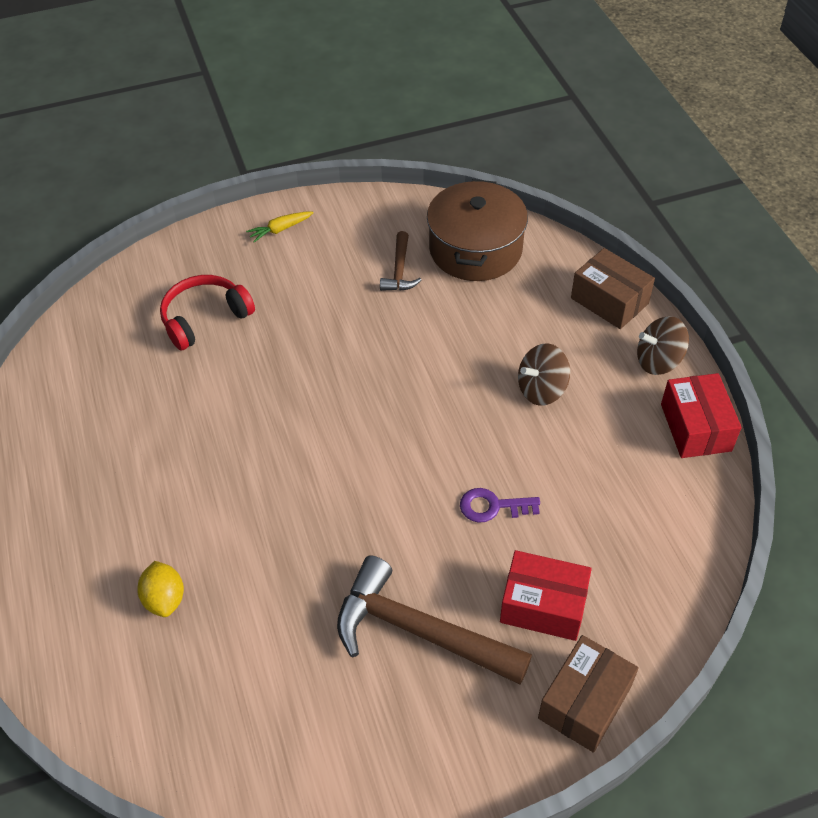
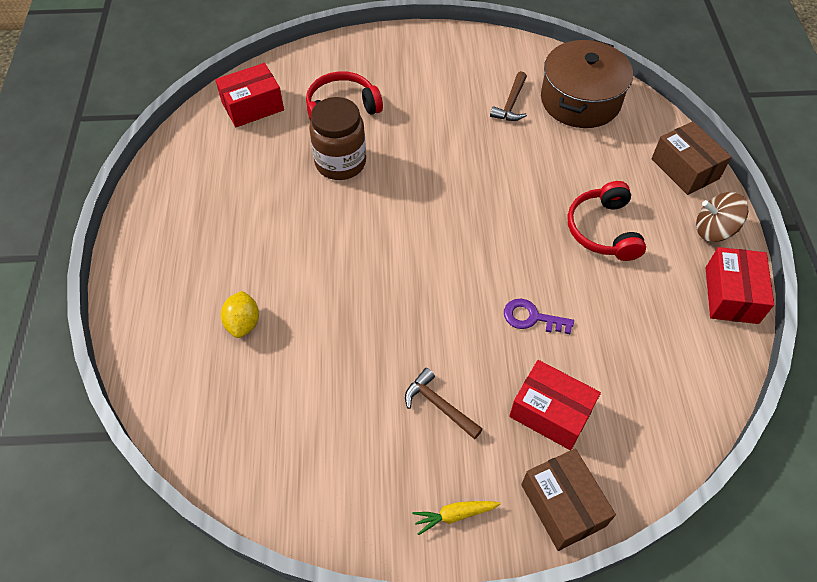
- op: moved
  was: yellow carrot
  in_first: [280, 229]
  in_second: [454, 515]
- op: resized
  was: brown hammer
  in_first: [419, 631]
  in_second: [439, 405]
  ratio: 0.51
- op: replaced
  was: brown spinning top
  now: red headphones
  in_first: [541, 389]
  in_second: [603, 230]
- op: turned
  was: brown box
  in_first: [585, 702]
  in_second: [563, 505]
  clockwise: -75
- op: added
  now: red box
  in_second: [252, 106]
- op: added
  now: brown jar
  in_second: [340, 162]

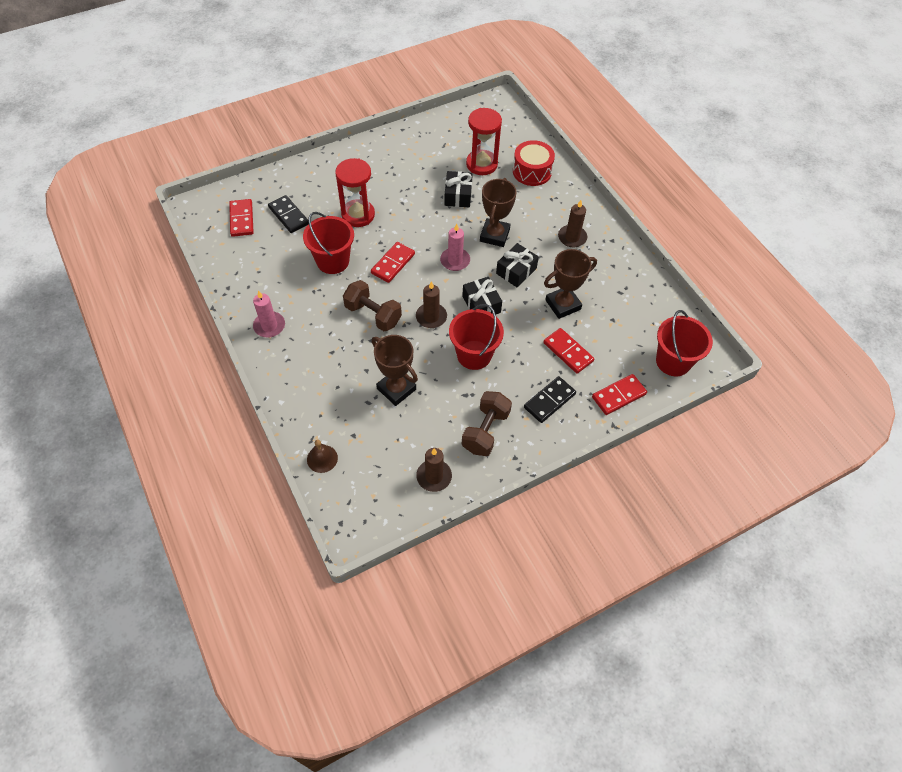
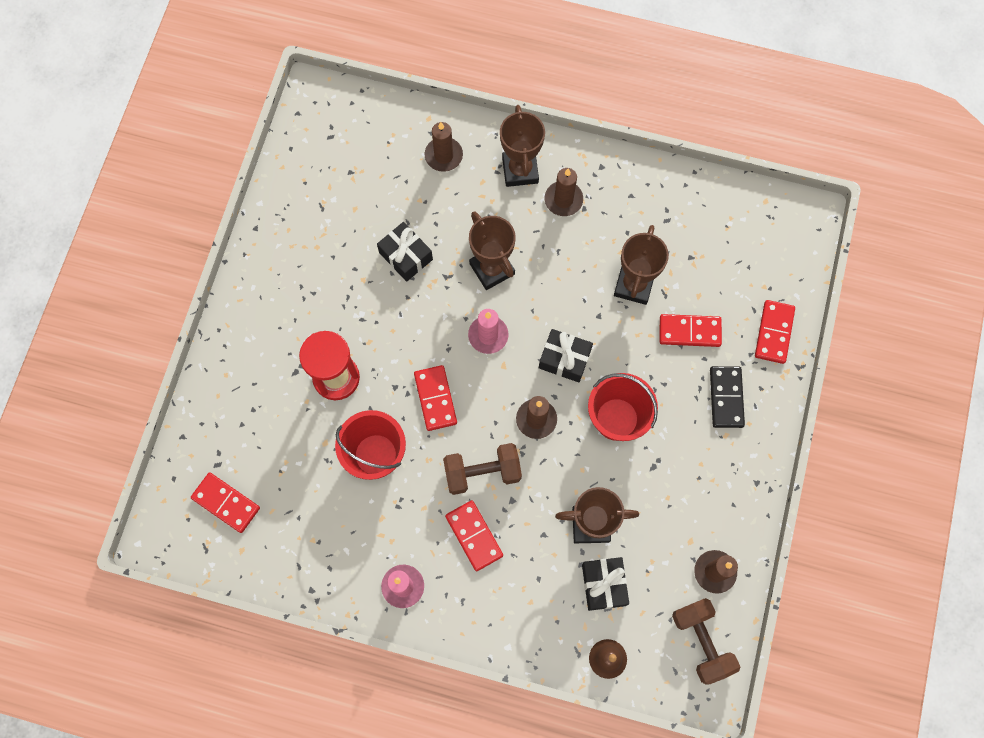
- op: removed
  was: black domino
  in_first: [288, 216]
- op: moved
  was: brown dumbbell
  in_first: [485, 431]
  in_second: [701, 641]
- op: removed
  was: red hourglass
  in_first: [481, 164]
- op: moved
  was: black gift
  in_first: [516, 271]
  in_second: [603, 585]
- op: replaced
  was: red drum
  now: brown candle
  in_first: [532, 171]
  in_second: [443, 155]
- op: removed
  was: red bucket
  in_first: [673, 361]
- op: added
  now: red domino
  in_second: [474, 536]
- op: added
  now: brown trophy
  in_second: [520, 170]

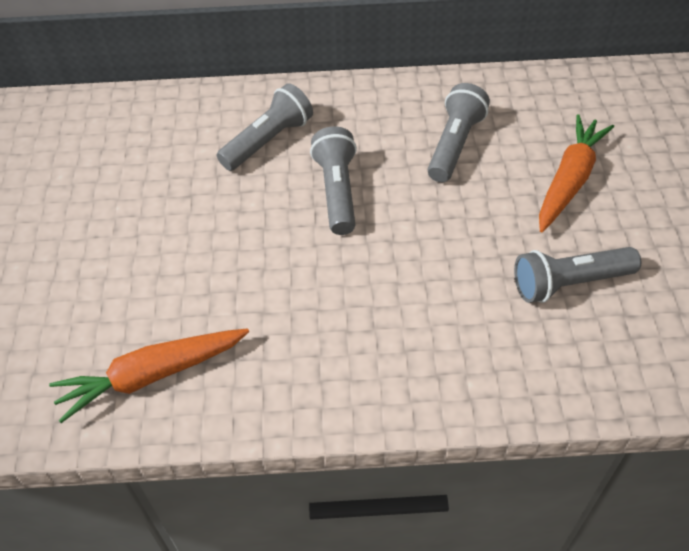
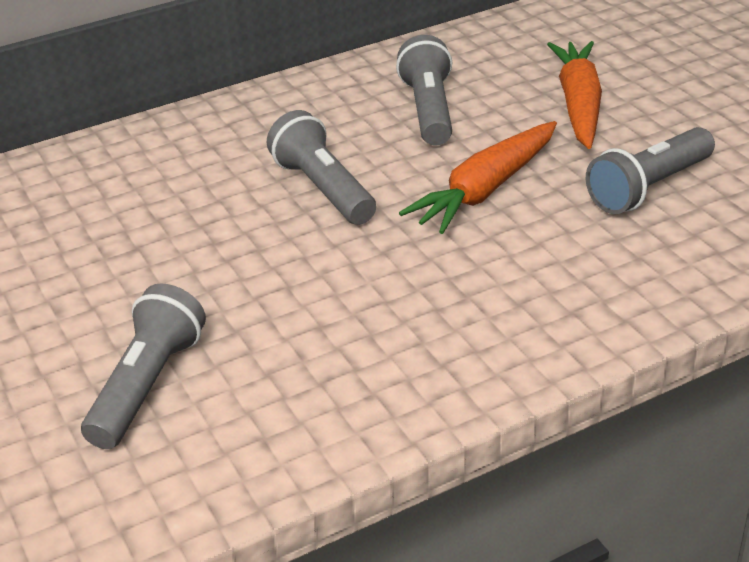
- op: moved
  was: orange carrot
  in_first: [151, 376]
  in_second: [485, 190]
- op: moved
  was: grey flashlight
  in_first: [268, 141]
  in_second: [147, 385]

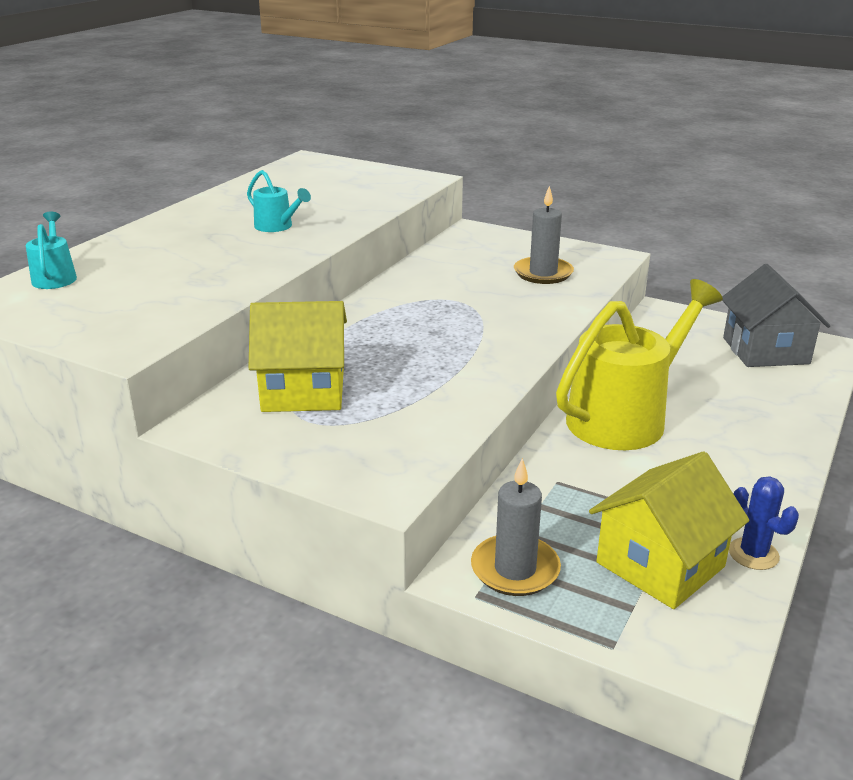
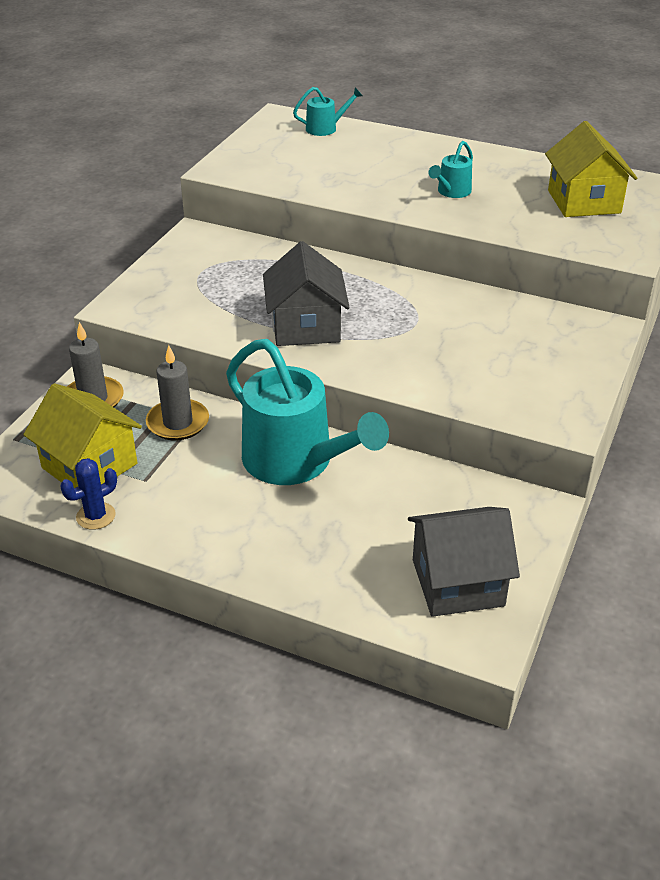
- op: moved
  was: yellow house
  in_first: [303, 390]
  in_second: [584, 202]
- op: moved
  was: grey candle
  in_first: [543, 273]
  in_second: [178, 423]
- op: recoloured
  was: yellow watering can
  now: turquoise watering can
  in_first: [625, 417]
  in_second: [297, 462]
- op: added
  now: grey house
  in_second: [305, 326]

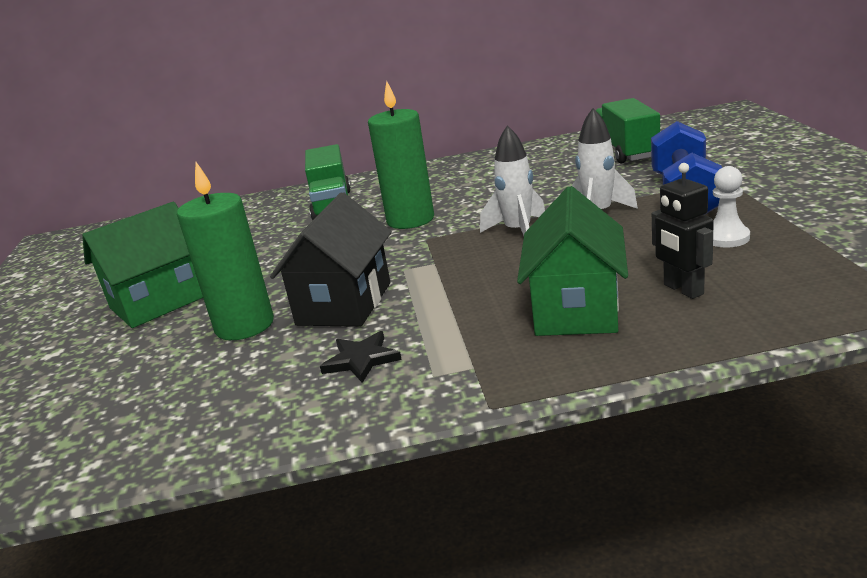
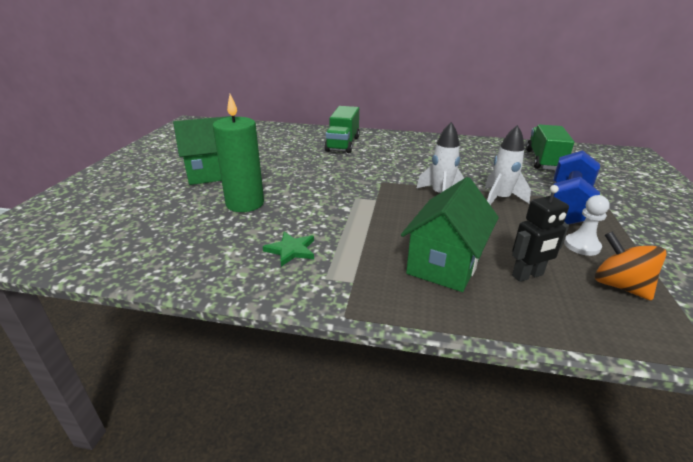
- op: removed
  was: black house
  in_first: [344, 304]
- op: recoloured
  was: black star
  now: green star
  in_first: [361, 359]
  in_second: [291, 250]
- op: removed
  was: green candle
  in_first: [410, 220]
- op: turned
  was: black robot
  in_first: [682, 290]
  in_second: [528, 275]
  clockwise: -105
- op: added
  now: orange spinning top
  in_second: [619, 286]

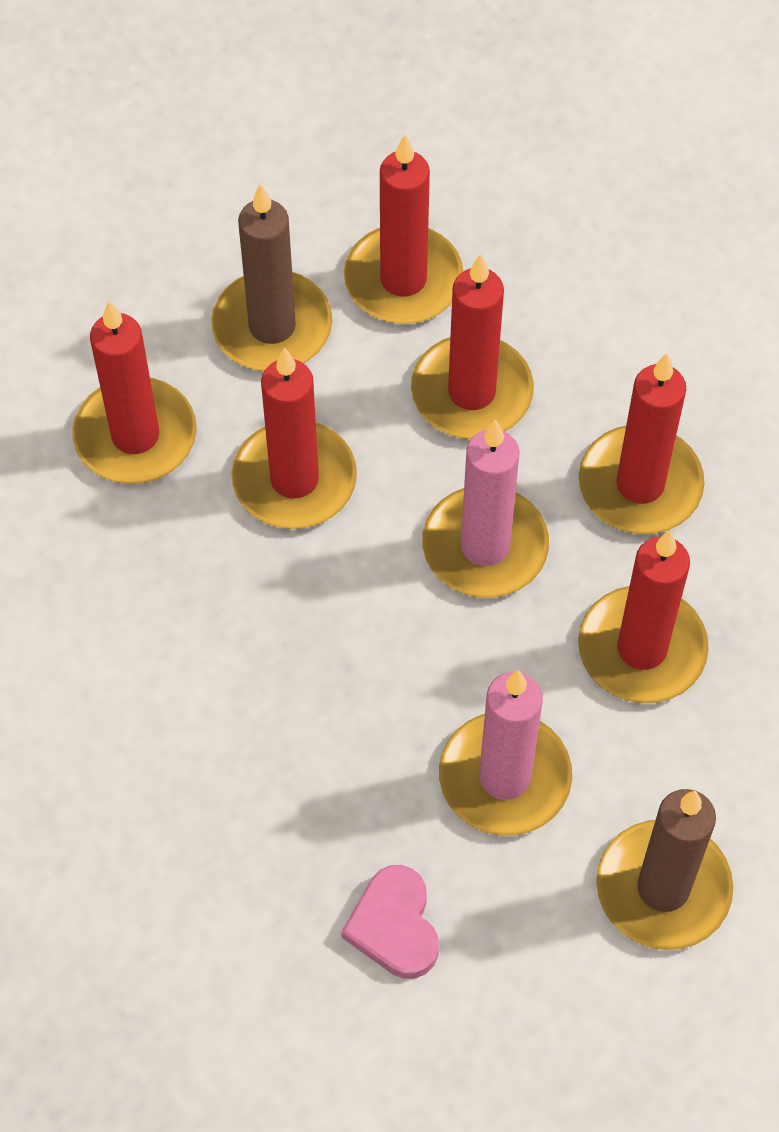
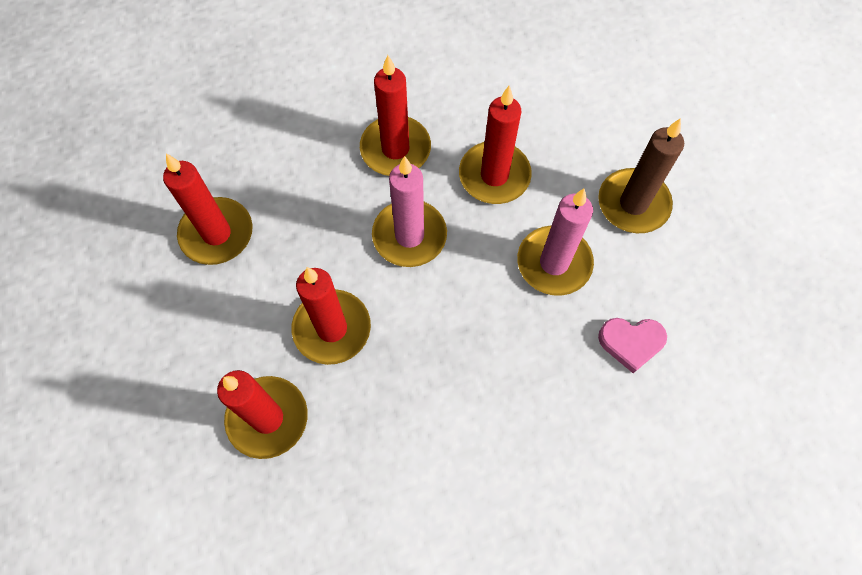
- op: removed
  was: brown candle
  in_first: [272, 326]
- op: removed
  was: red candle
  in_first: [471, 392]

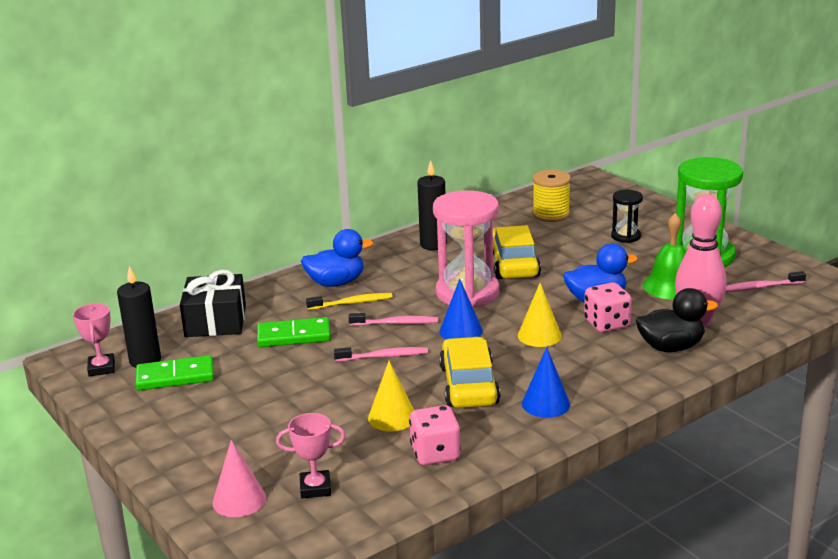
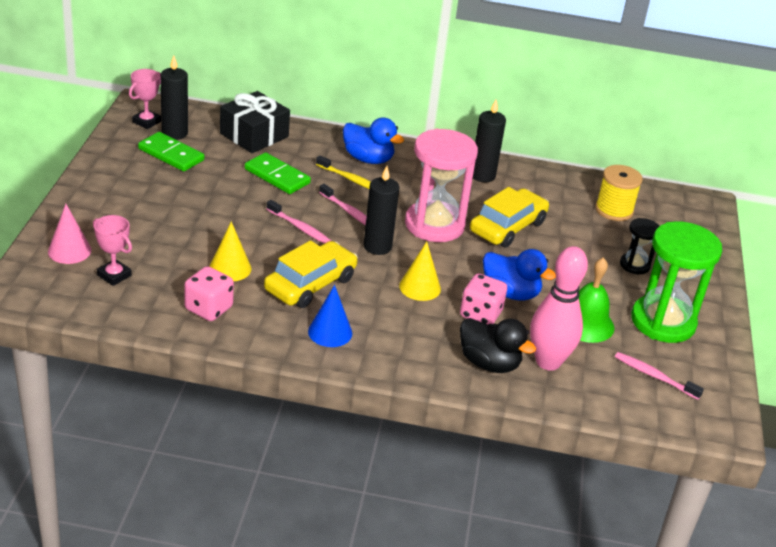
- op: replaced
  was: blue cone
  now: black candle
  in_first: [461, 331]
  in_second: [377, 246]

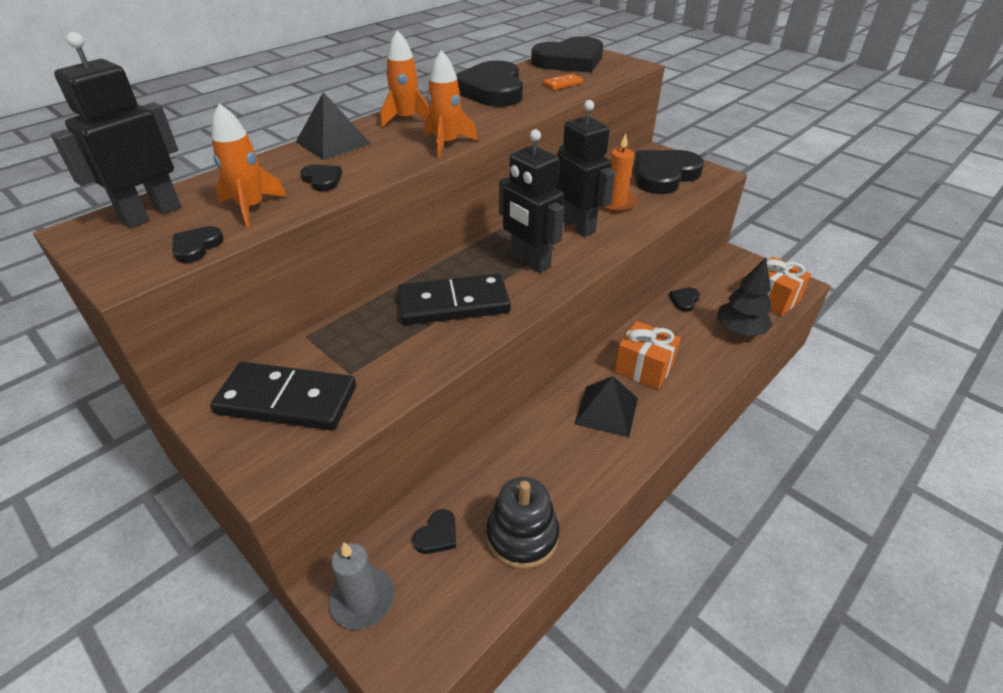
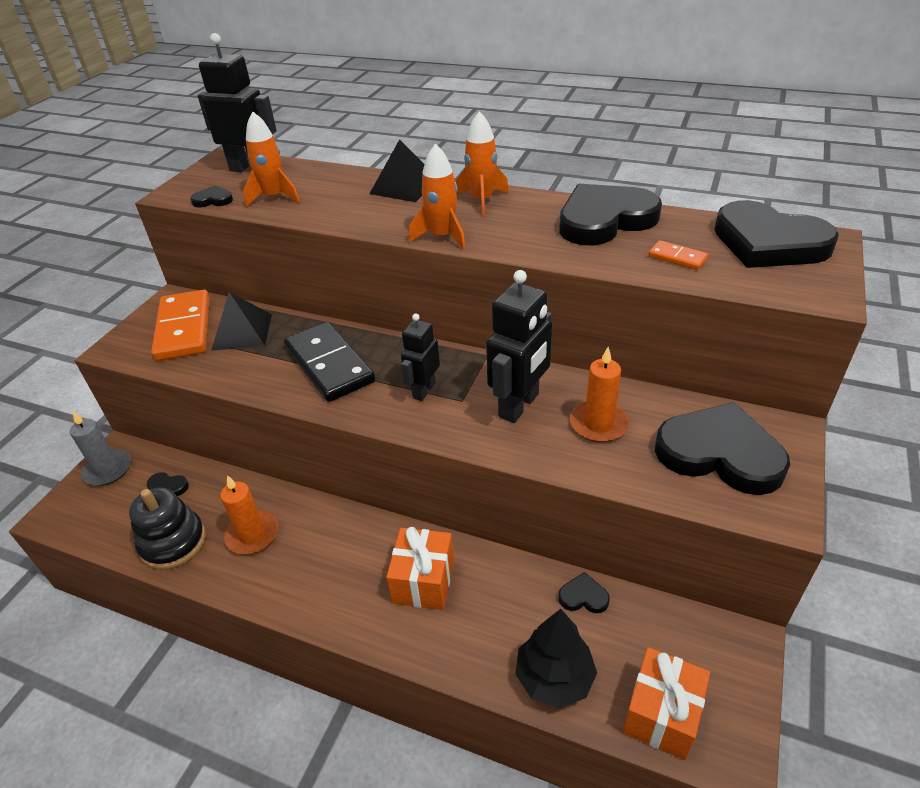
- op: recoloured
  was: black domino
  now: orange domino
  in_first: [287, 400]
  in_second: [183, 328]
- op: removed
  was: black heart
  in_first: [322, 180]
- op: resized
  was: black robot
  in_first: [529, 261]
  in_second: [423, 390]
  ratio: 0.62
- op: moved
  was: black pyramid
  in_first: [606, 411]
  in_second: [242, 332]
- op: added
  now: orange candle
  in_second: [252, 535]

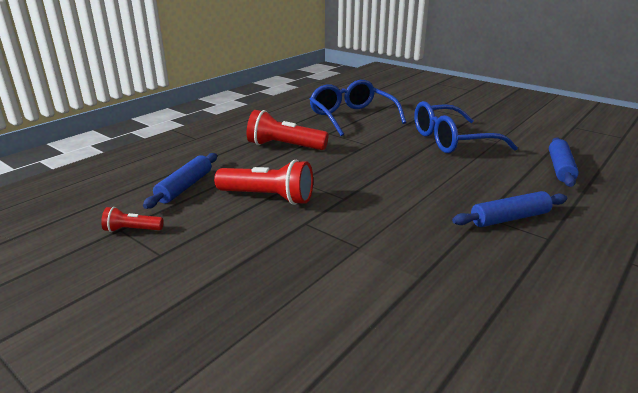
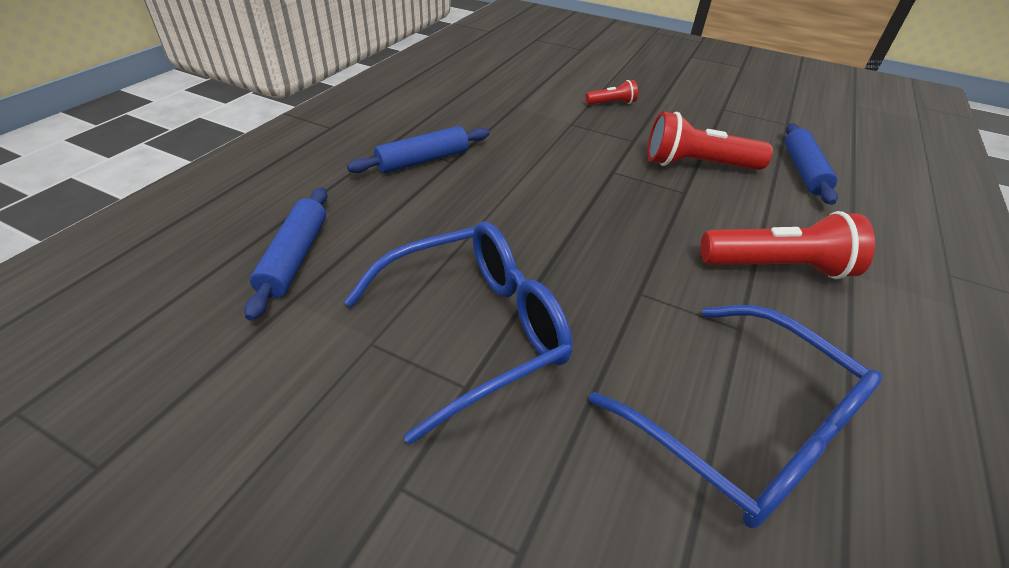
- op: moved
  was: red flashlight
  in_first: [132, 230]
  in_second: [611, 103]

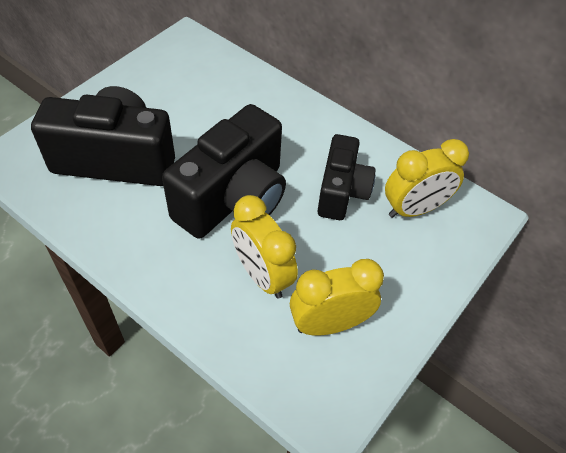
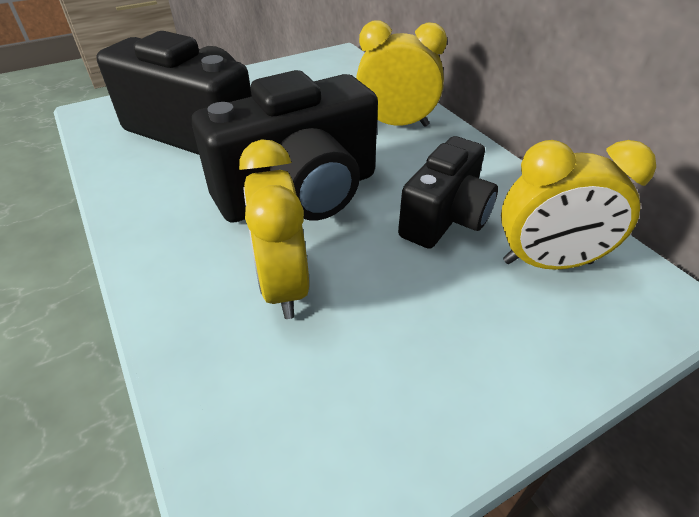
- op: moved
  was: yellow clock
  in_first: [329, 324]
  in_second: [396, 124]

